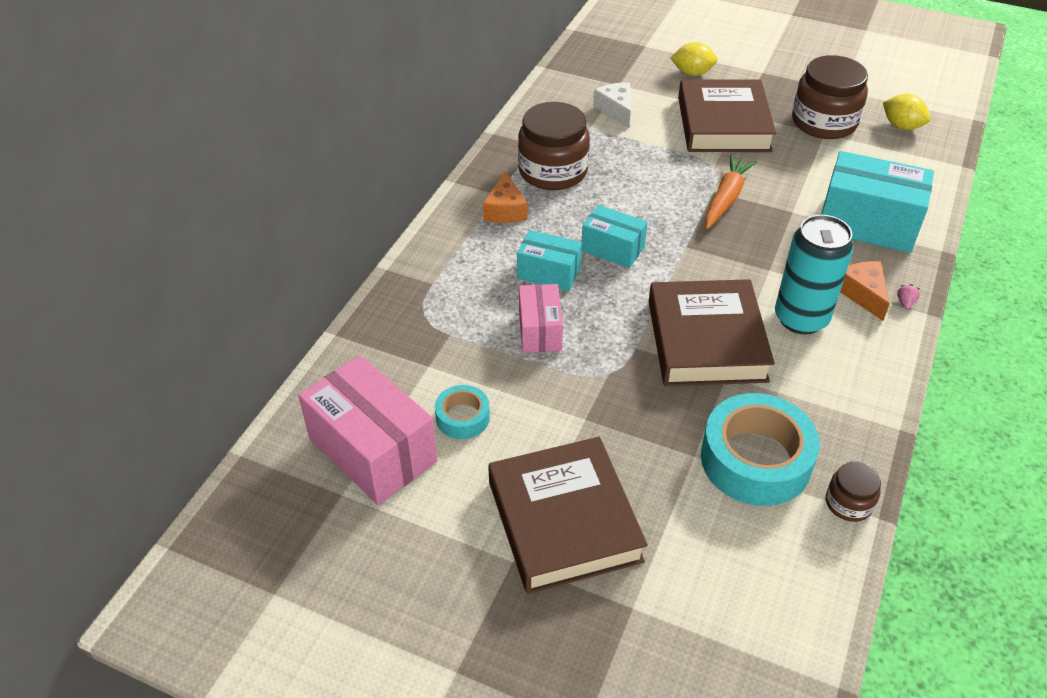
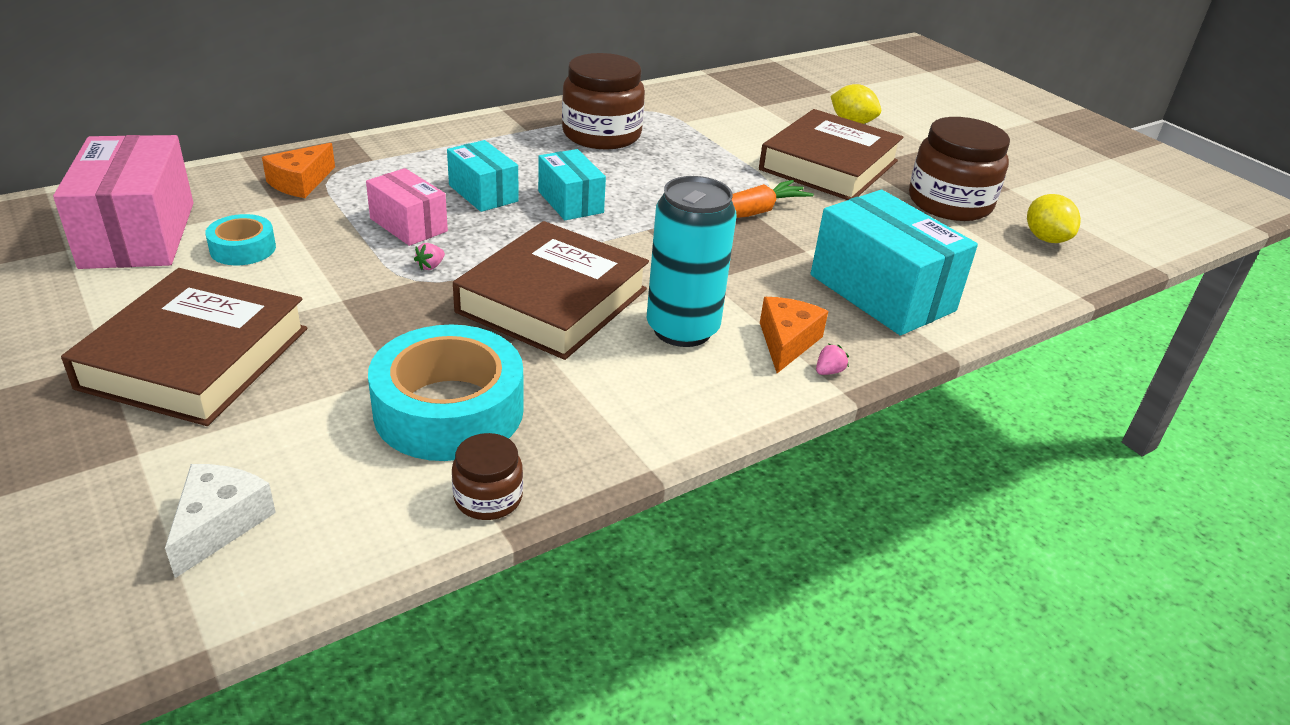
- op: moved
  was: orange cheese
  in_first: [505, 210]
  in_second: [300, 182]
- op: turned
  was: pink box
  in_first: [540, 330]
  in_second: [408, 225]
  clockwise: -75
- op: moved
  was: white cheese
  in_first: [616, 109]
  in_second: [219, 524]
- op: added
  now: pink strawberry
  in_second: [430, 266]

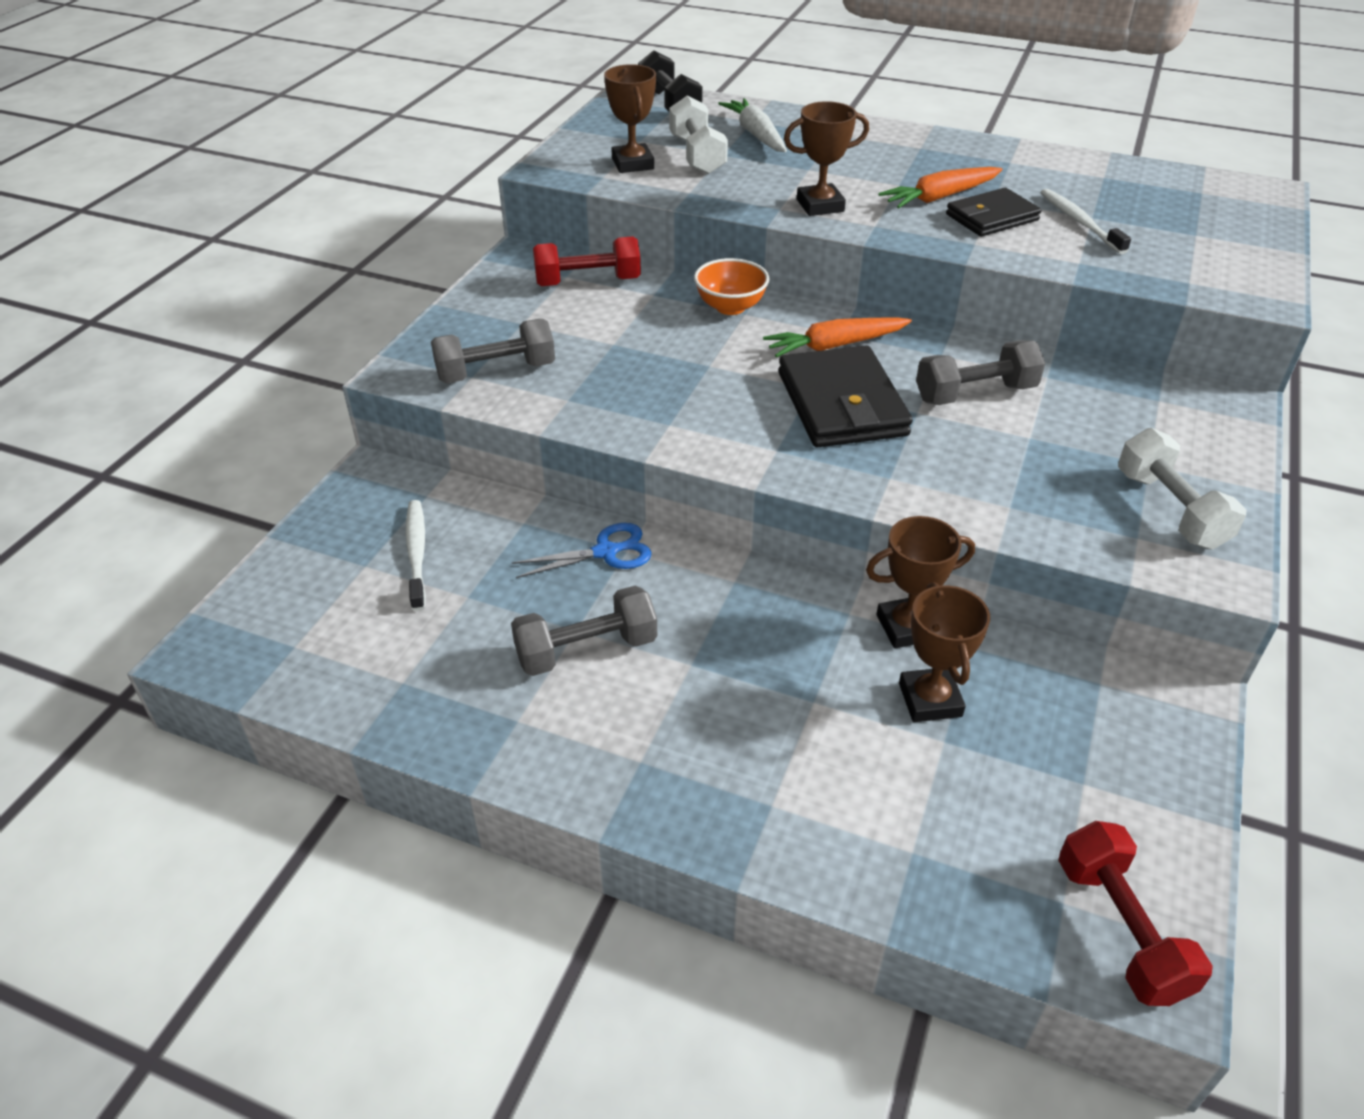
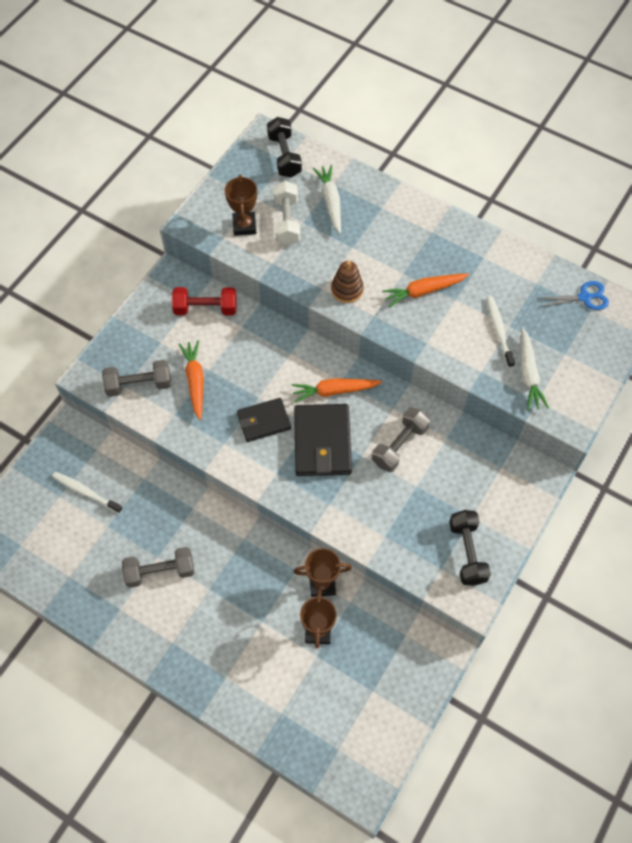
- op: turned
  was: white toothbrush
  in_first: [417, 554]
  in_second: [86, 492]
  clockwise: -60
- op: moved
  was: blue scissors
  in_first: [606, 552]
  in_second: [584, 297]
- op: removed
  was: orange bowl
  in_first: [730, 307]
- op: replaced
  was: brown trophy
  now: brown stacking toy
  in_first: [820, 205]
  in_second: [347, 289]
- op: turned
  was: grey dumbbell
  in_first: [975, 394]
  in_second: [399, 445]
  clockwise: -45
- op: moved
  was: black wallet
  in_first: [992, 217]
  in_second: [264, 421]
- op: removed
  was: red dumbbell
  in_first: [1120, 929]
- op: recoloured
  was: white dumbbell
  now: black dumbbell
  in_first: [1170, 509]
  in_second: [467, 552]
- op: added
  now: orange carrot
  in_second: [195, 381]
- op: added
  now: white carrot
  in_second: [528, 374]

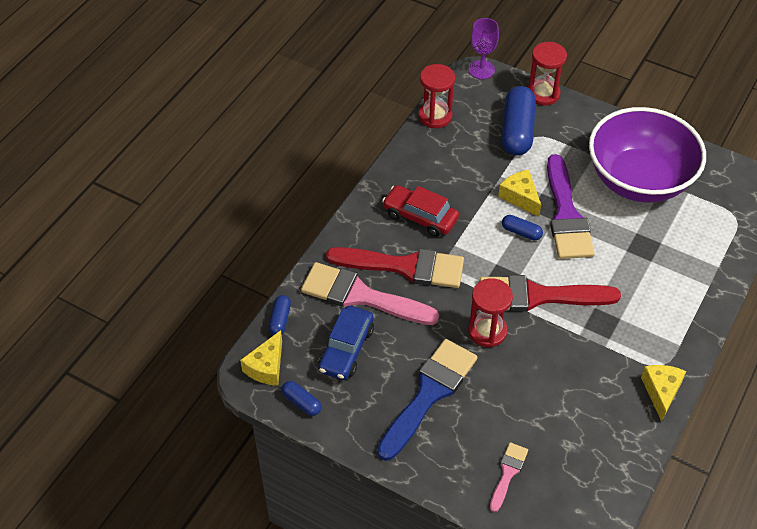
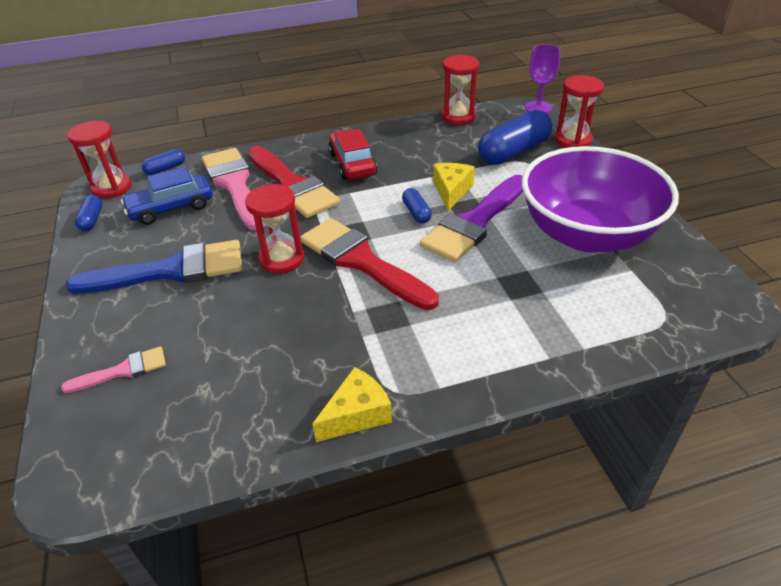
- op: replaced
  was: yellow cheese
  now: red hourglass
  in_first: [266, 367]
  in_second: [112, 188]

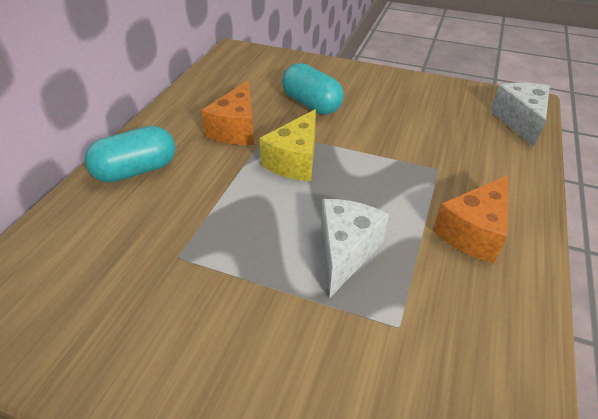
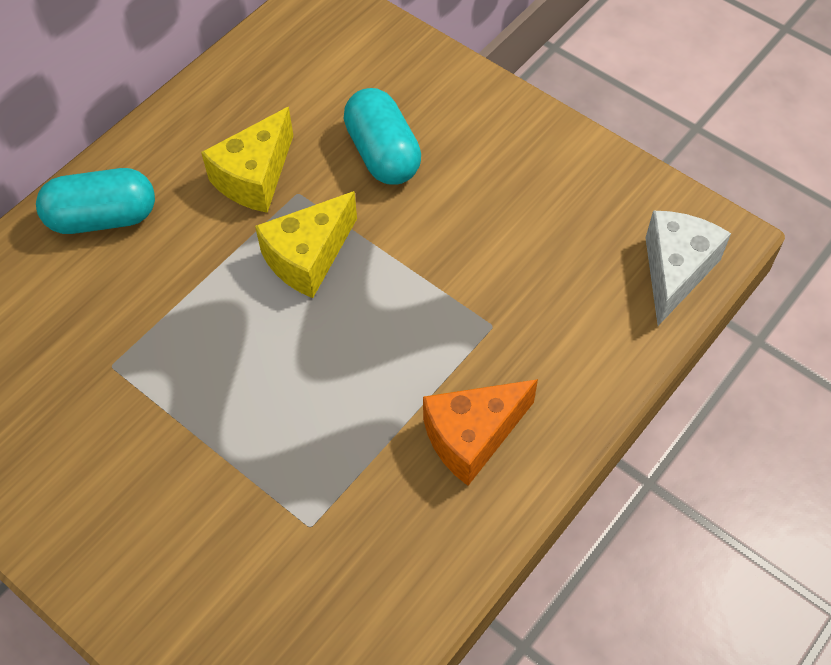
- op: recoloured
  was: orange cheese
  now: yellow cheese
  in_first: [236, 129]
  in_second: [255, 177]
- op: removed
  was: white cheese
  in_first: [345, 251]

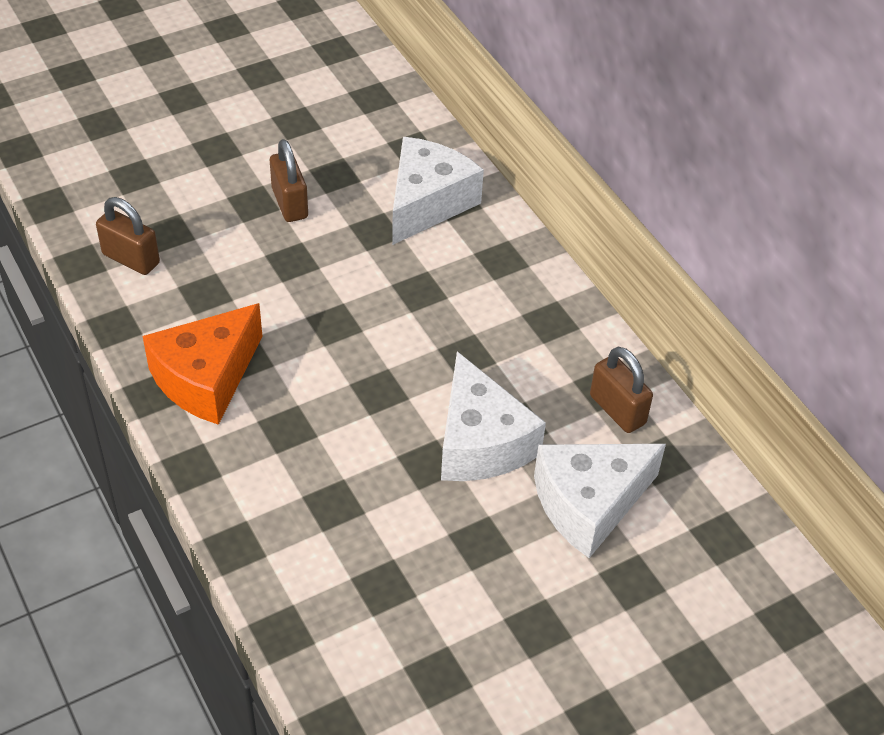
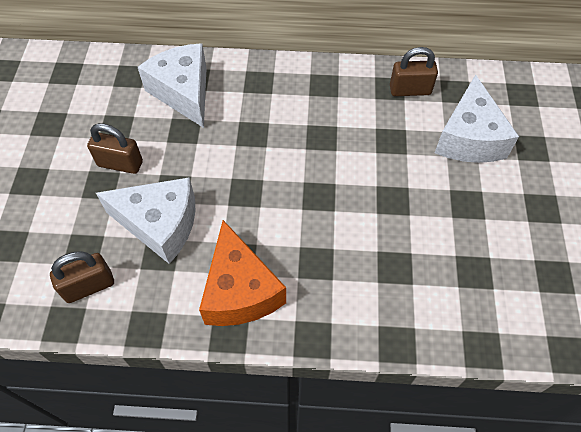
- op: moved
  was: white cheese
  in_first: [480, 442]
  in_second: [160, 224]

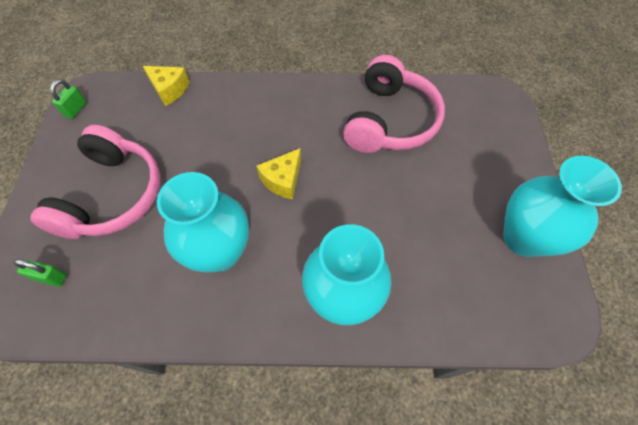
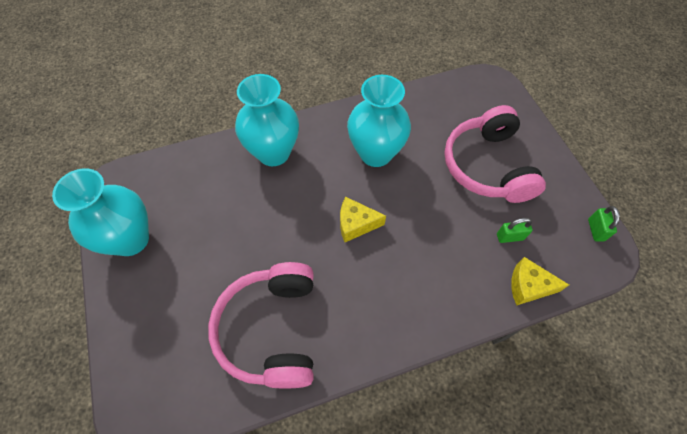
- op: moved
  was: green padlock
  in_first: [51, 278]
  in_second: [510, 237]
- op: turned
  was: yellow cheese
  in_first: [283, 180]
  in_second: [356, 224]
  clockwise: -105

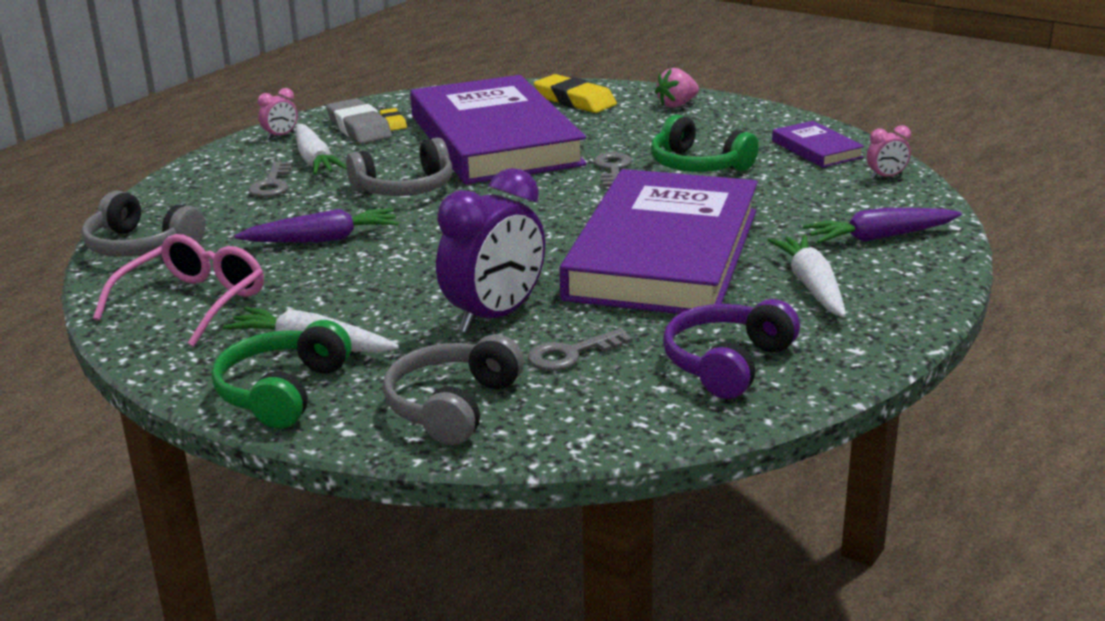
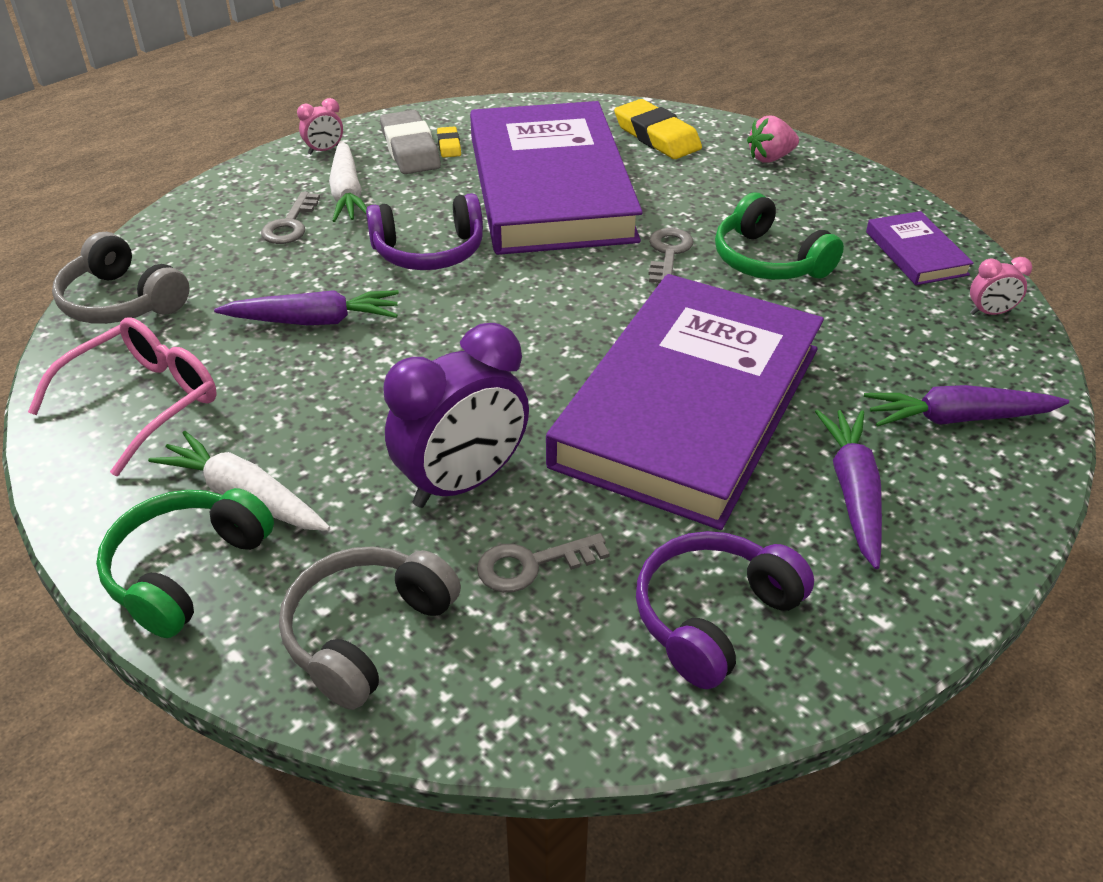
- op: recoloured
  was: grey headphones
  now: purple headphones
  in_first: [405, 188]
  in_second: [429, 251]
- op: recoloured
  was: white carrot
  now: purple carrot
  in_first: [812, 286]
  in_second: [853, 493]

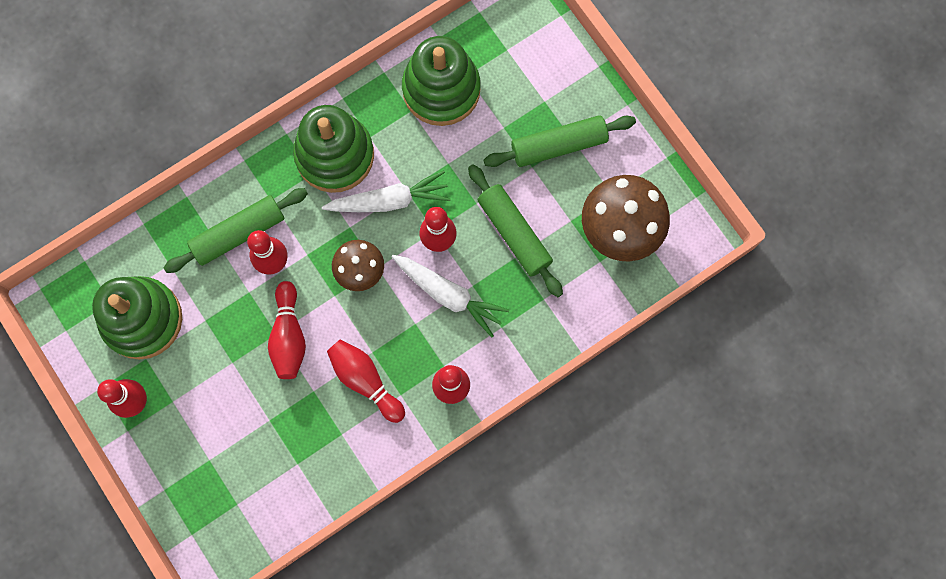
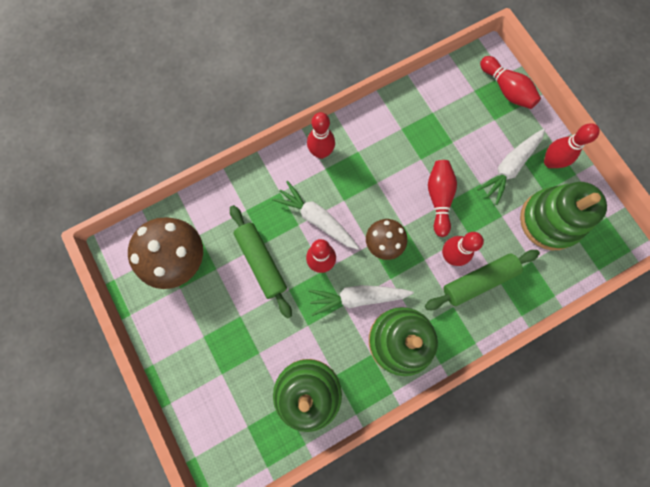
- op: moved
  was: red bowling pin
  in_first: [365, 381]
  in_second: [506, 89]
- op: removed
  was: green rolling pin
  in_first: [558, 145]
- op: added
  now: white carrot
  in_second: [509, 167]

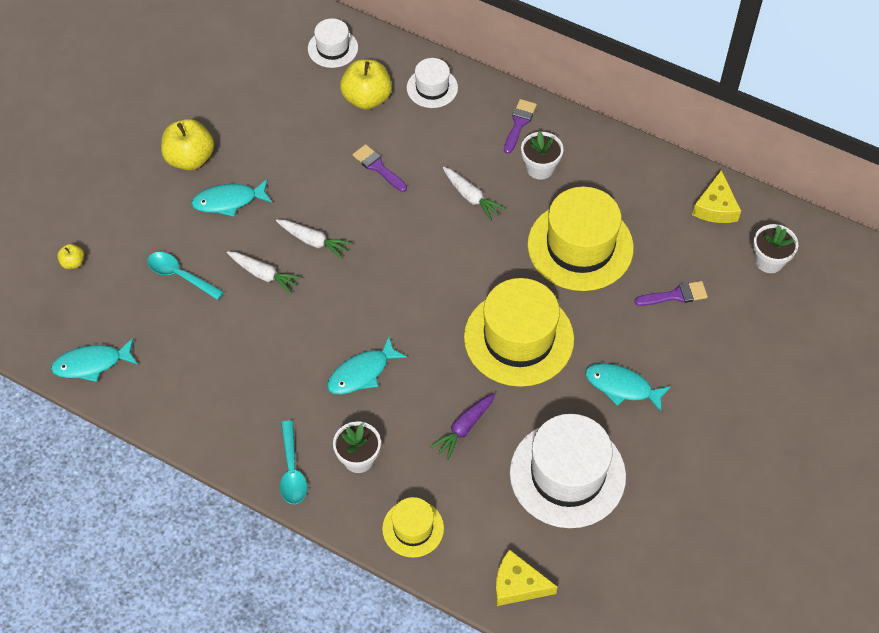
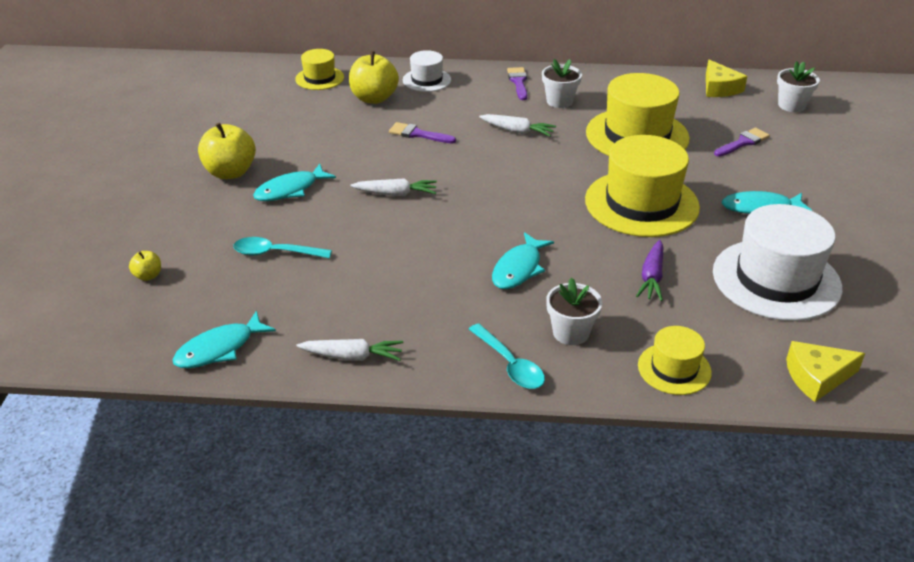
- op: moved
  was: white carrot
  in_first: [264, 275]
  in_second: [353, 356]
- op: recoloured
  was: white hat
  now: yellow hat
  in_first: [333, 48]
  in_second: [319, 78]

